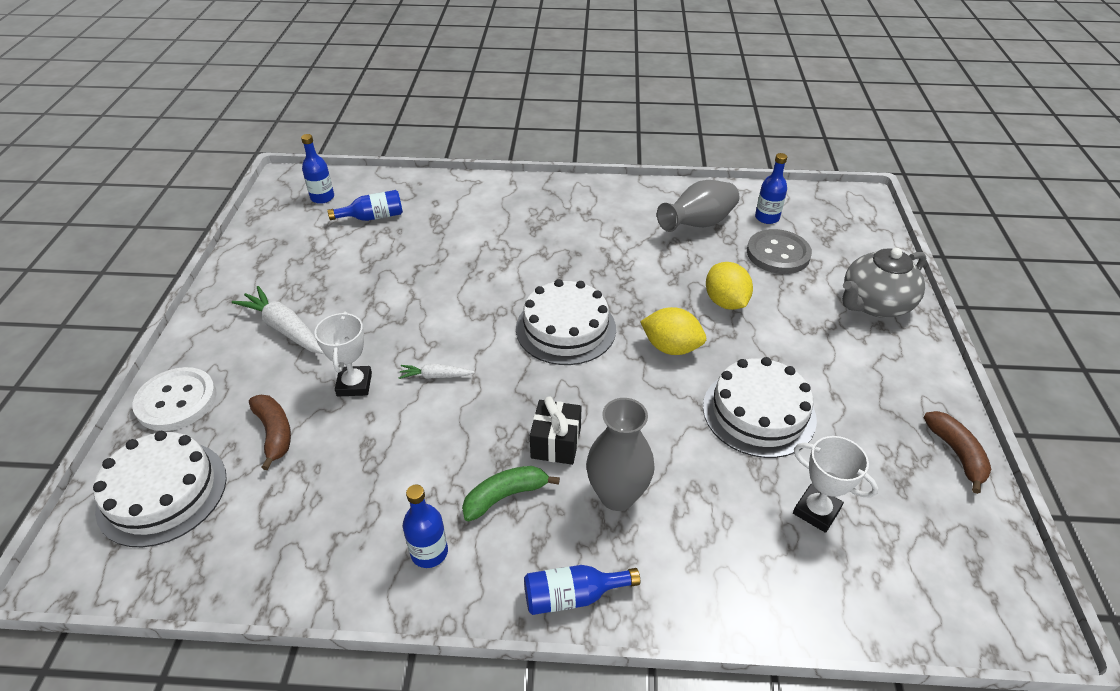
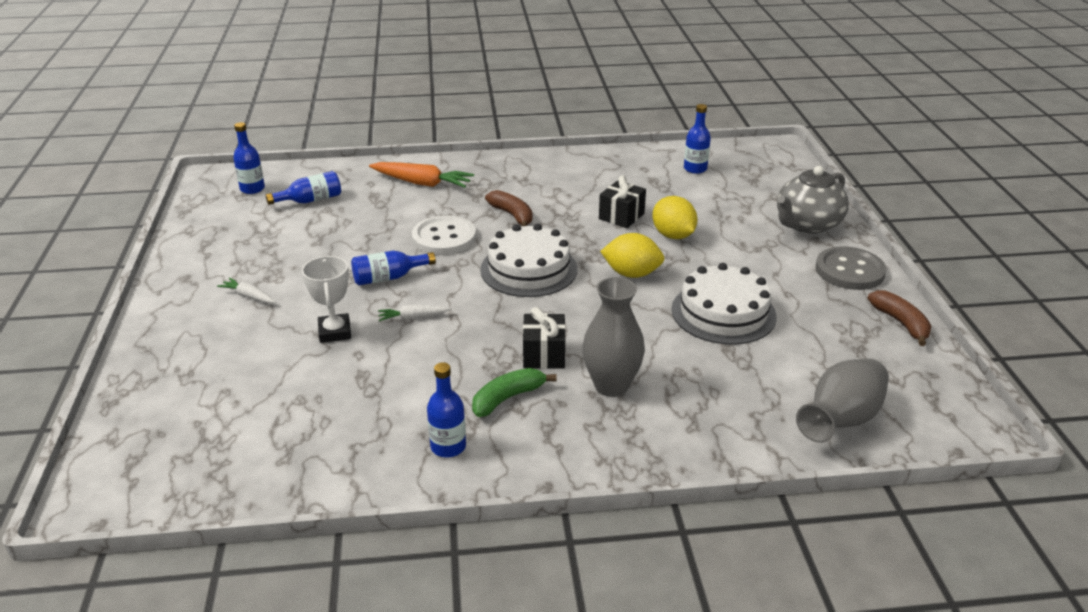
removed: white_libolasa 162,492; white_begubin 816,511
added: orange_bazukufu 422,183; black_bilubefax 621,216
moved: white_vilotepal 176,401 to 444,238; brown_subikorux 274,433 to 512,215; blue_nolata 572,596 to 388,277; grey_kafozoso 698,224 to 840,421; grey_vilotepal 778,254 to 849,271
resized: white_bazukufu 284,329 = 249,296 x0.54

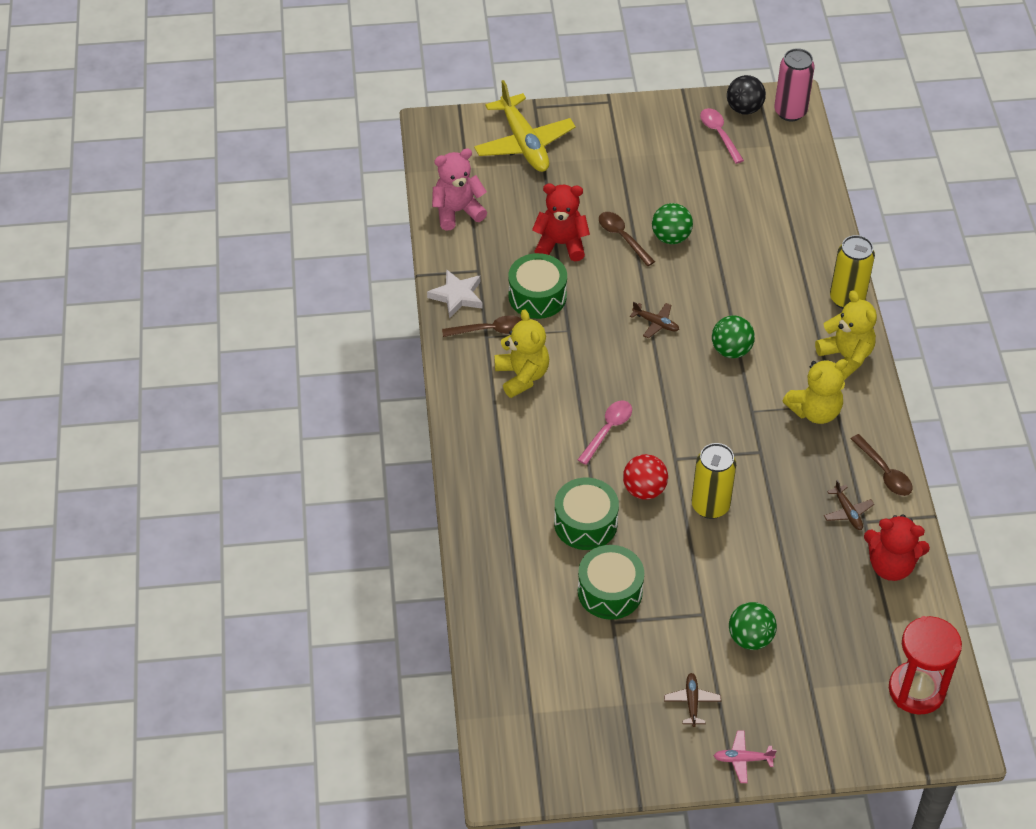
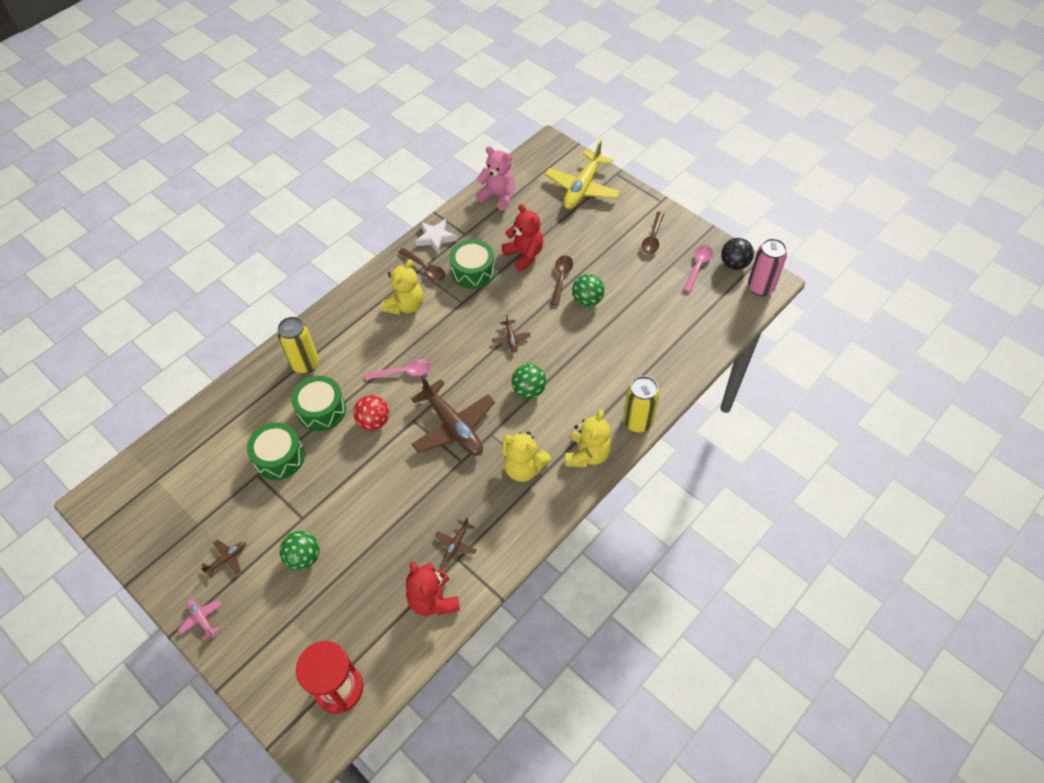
added: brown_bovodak 453,426
moved: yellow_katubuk 710,506 to 305,364; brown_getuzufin 884,472 to 653,238

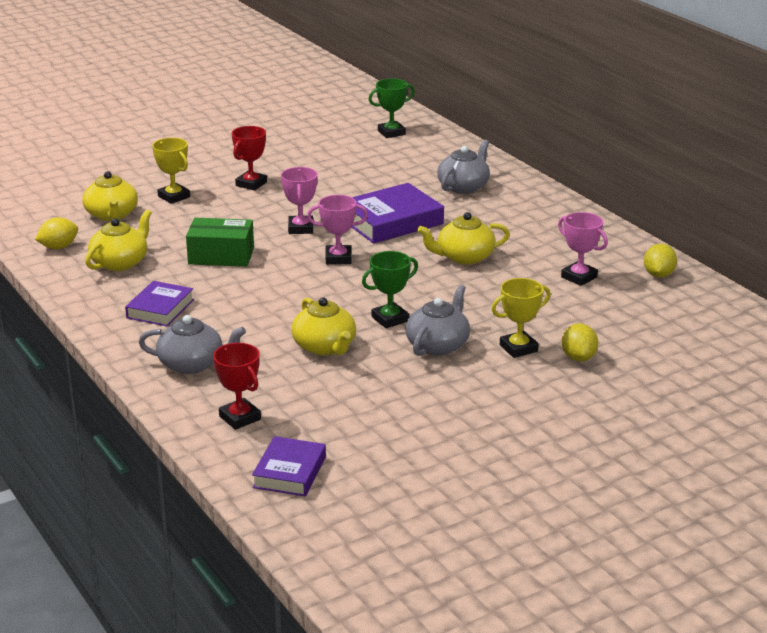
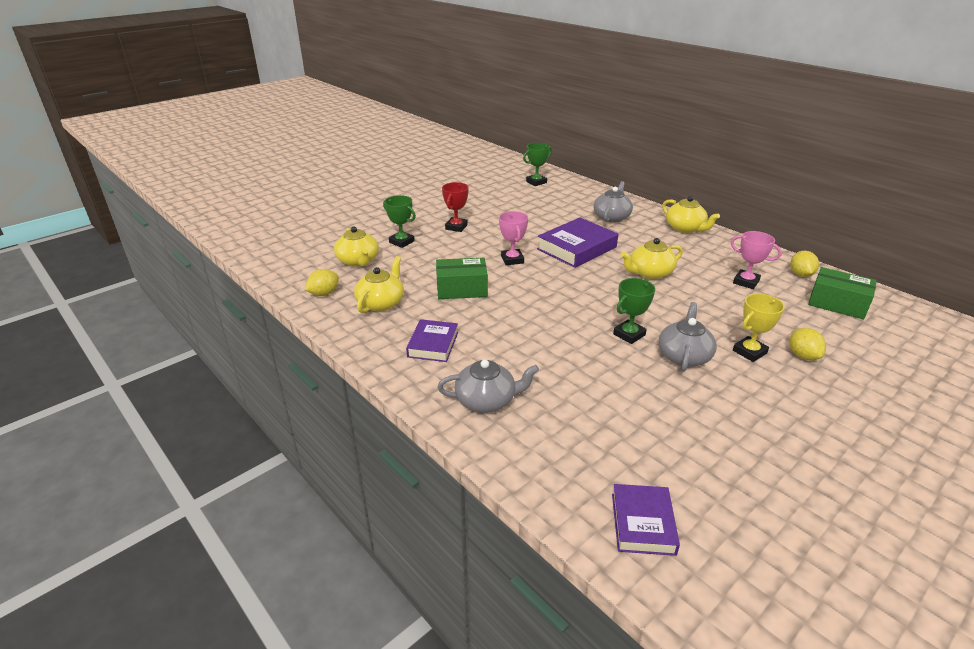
removed: red_begubin 240,418; pink_begubin 338,258
added: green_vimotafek 837,304
moved: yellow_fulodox 325,347 to 685,228
recoloured: yellow_begubin 174,197 to green_begubin 401,242

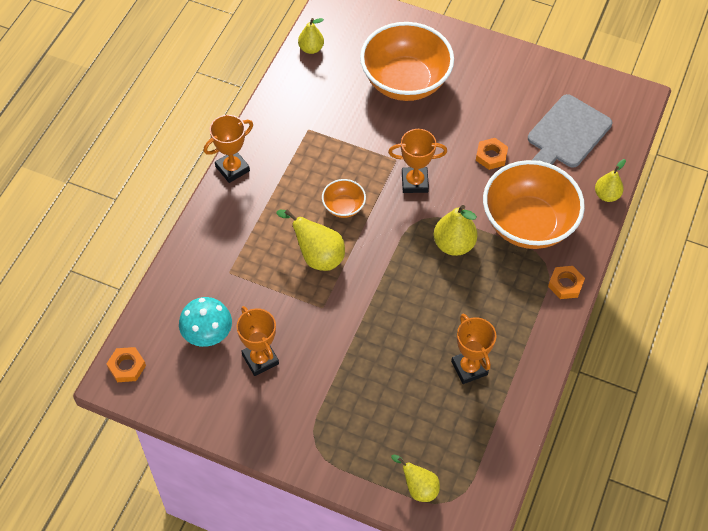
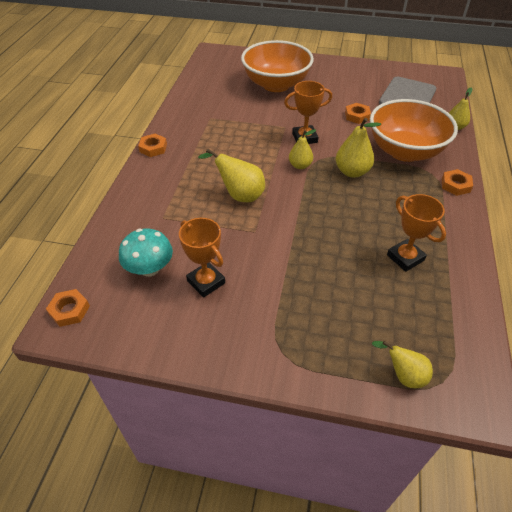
removed: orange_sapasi 343,207
moved: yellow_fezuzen 311,48 to 300,165
replaced: orange_begubin 232,169 to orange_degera 153,148

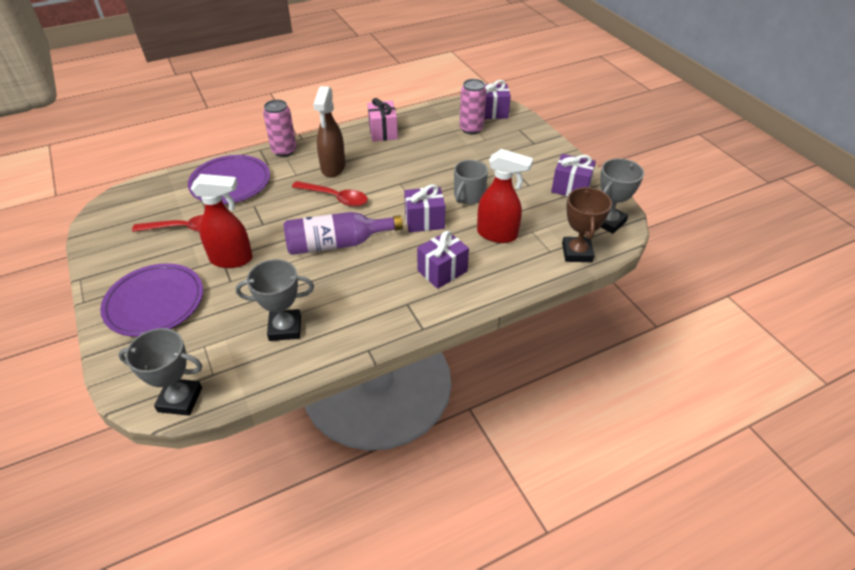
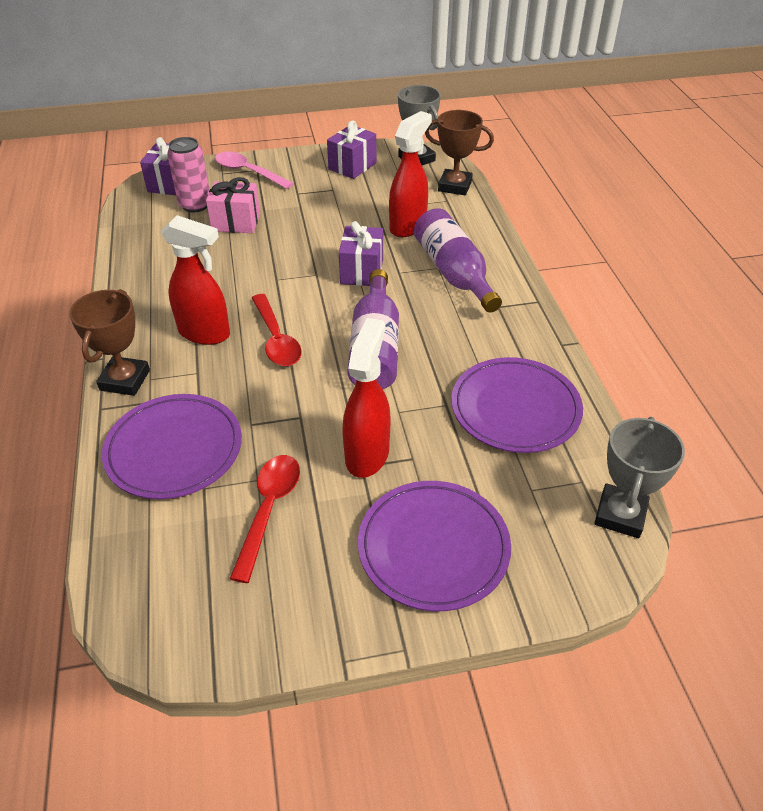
removed: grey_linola 468,196
added: pink_getuzufin 248,172
moved: pink_bilubefax 383,132 to 236,222
replaced: grey_begubin 285,328 to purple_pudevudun 515,408; pink_katubuk 284,151 to brown_begubin 125,380; purple_bilubefax 442,271 to purple_nolata 453,273
recoloured: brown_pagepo 333,168 to red_pagepo 205,333
turned: red_getuzufin 335,197 = 276,339 120 degrees clockwise

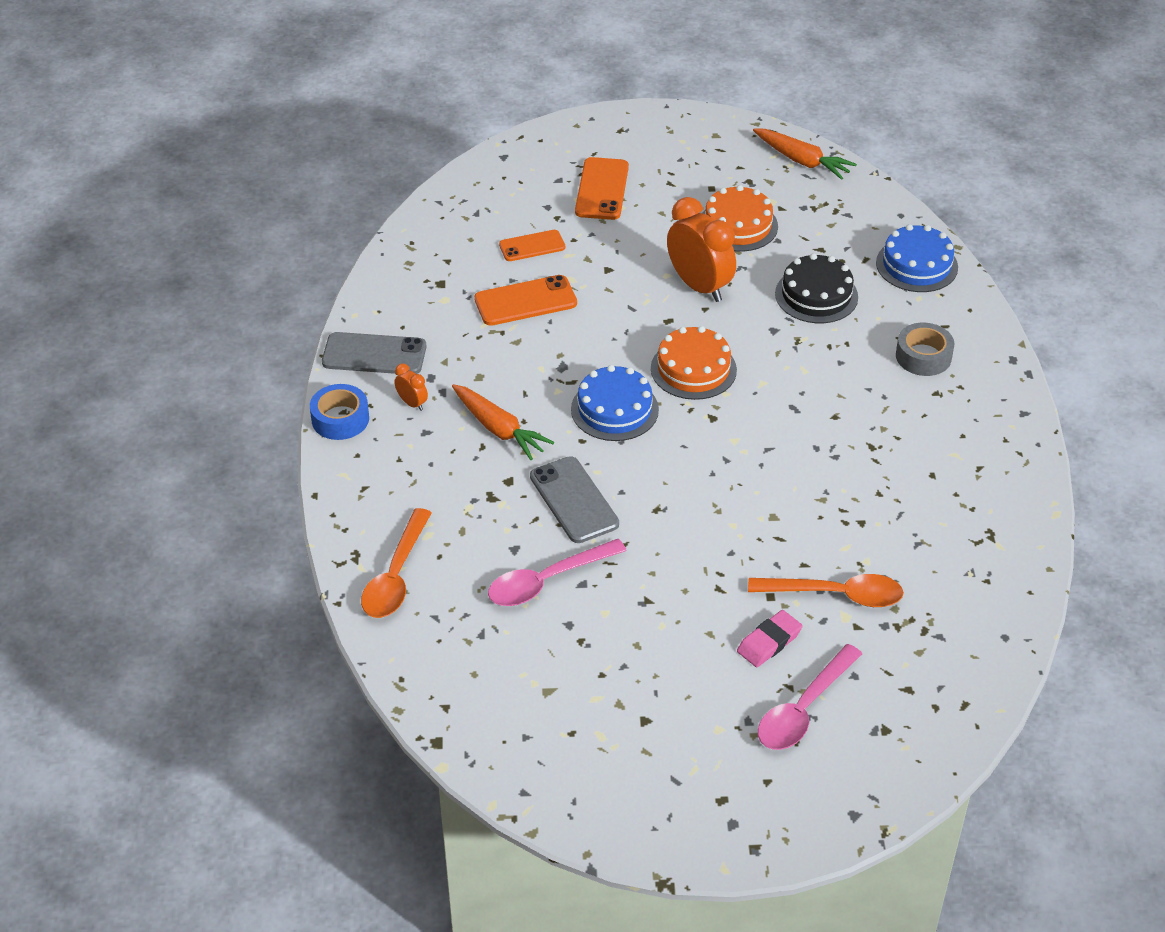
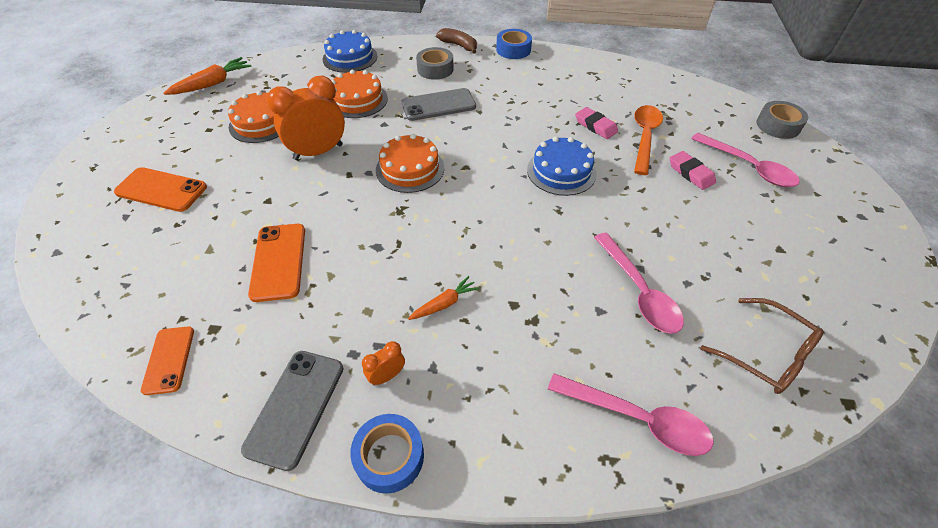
added: brown_subikorux 459,45; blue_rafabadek 513,50; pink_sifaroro 595,126; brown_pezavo 765,353; grey_rafabadek 778,126
moved: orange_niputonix 532,246 to 169,360; grey_niputonix 574,500 to 438,105; blue_libolasa 614,409 to 561,171
recoloured: orange_getuzufin 396,576 to pink_getuzufin 637,419; black_libolasa 816,295 to orange_libolasa 357,100
resized: orange_bazukufu 499,429 = 444,303 x0.61

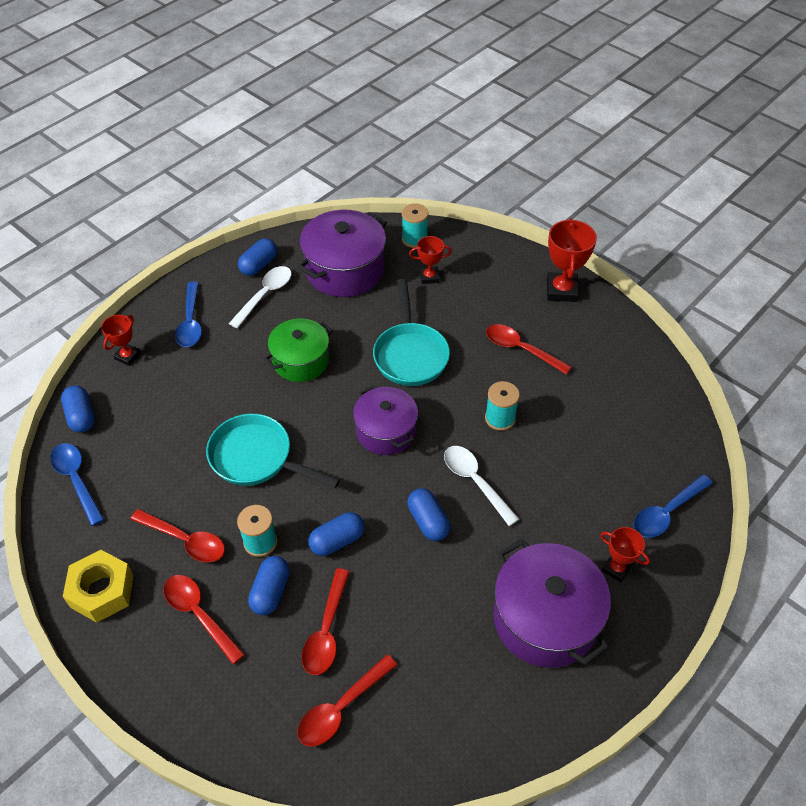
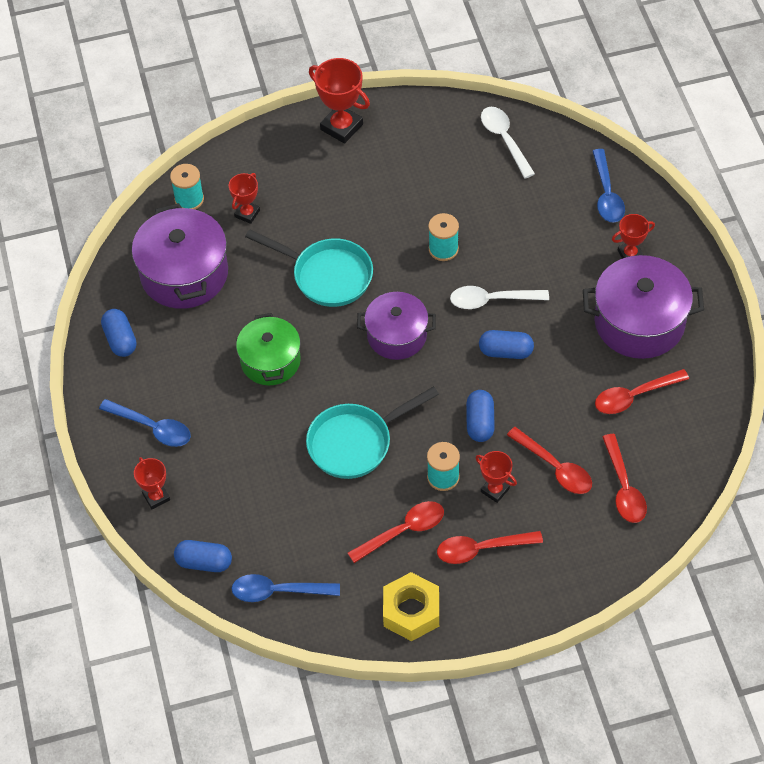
moved: white_getuzufin 265,295 to 504,140; red_getuzufin 521,349 to 634,396
replaced: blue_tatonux 270,591 to red_begubin 495,490

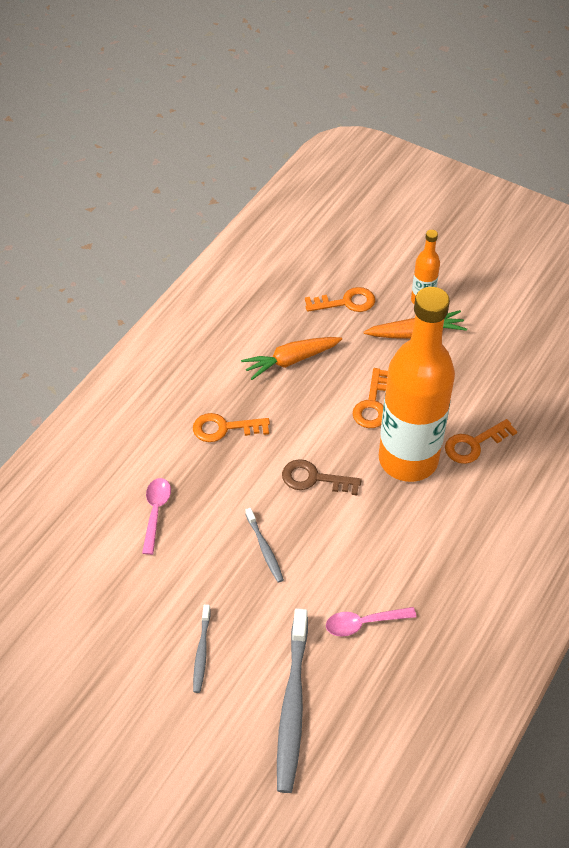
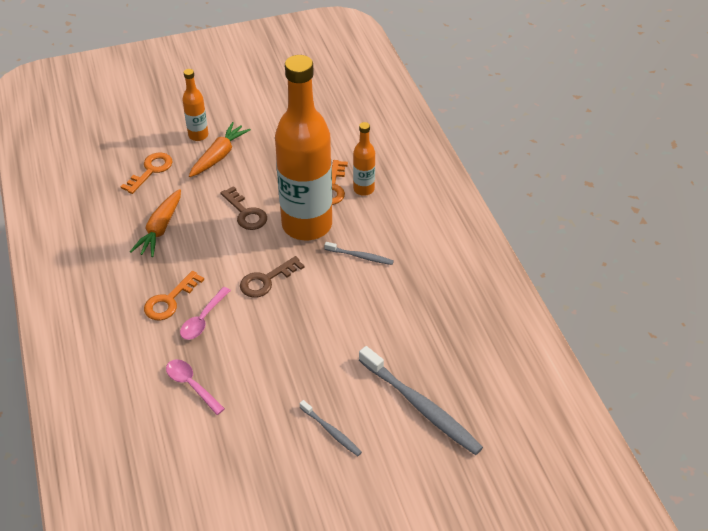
added: orange_nolata 363,189
moved: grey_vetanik 265,549 to 360,256; pink_getuzufin 363,623 to 203,319
recoloured: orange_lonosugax 372,404 to brown_lonosugax 246,213

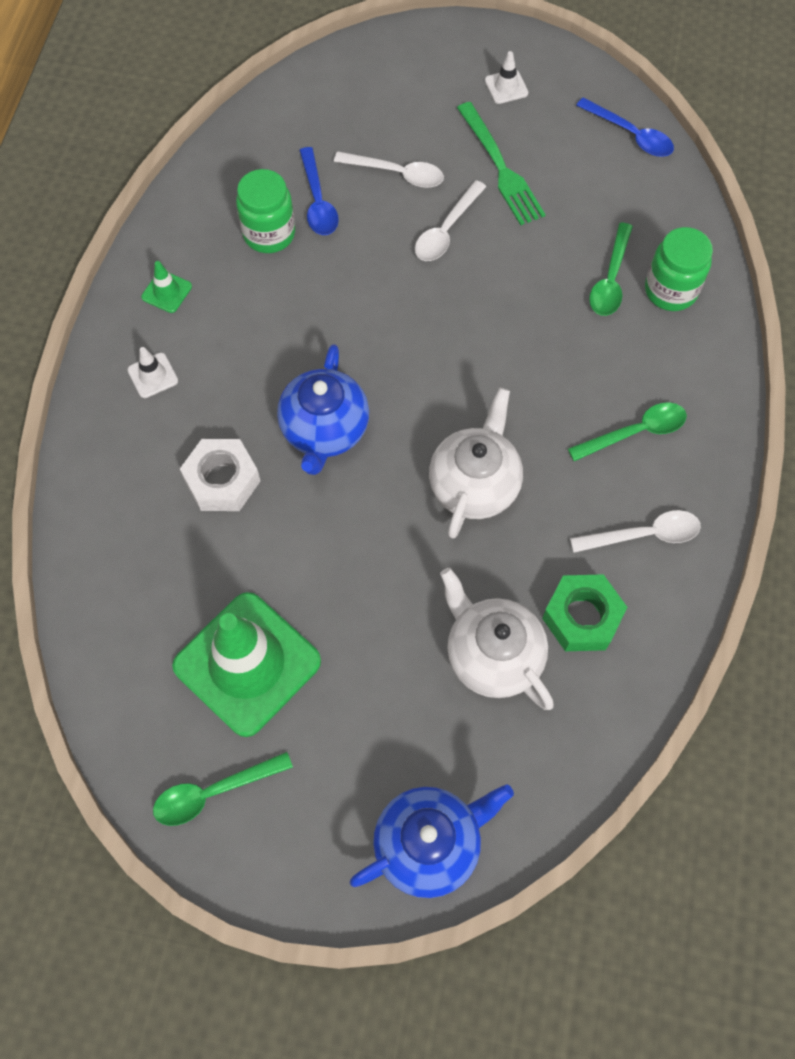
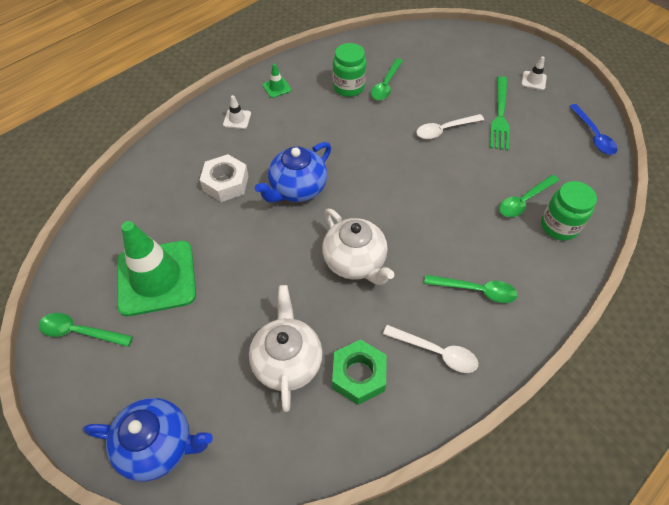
removed: white_getuzufin 396,174
recoloured: blue_getuzufin 318,201 to green_getuzufin 386,85
turned: white_fulodox 474,484 = 355,262 90 degrees clockwise

